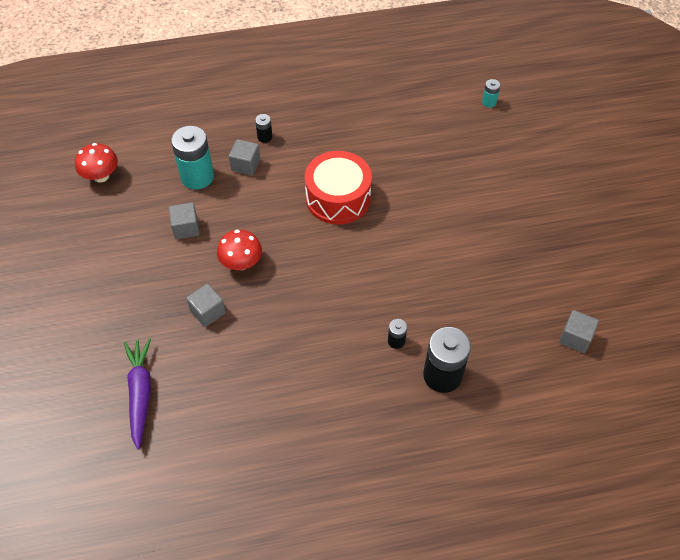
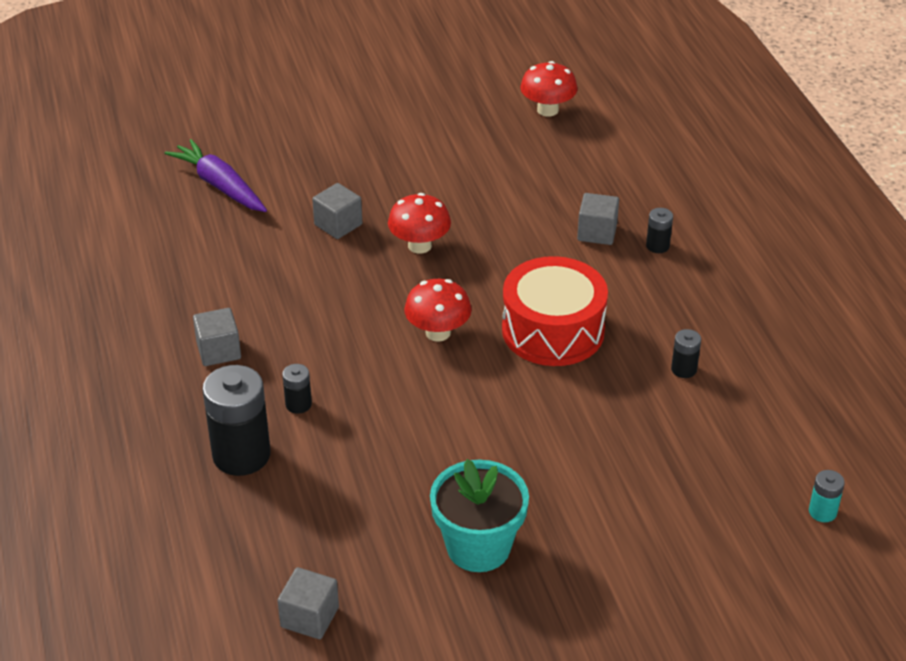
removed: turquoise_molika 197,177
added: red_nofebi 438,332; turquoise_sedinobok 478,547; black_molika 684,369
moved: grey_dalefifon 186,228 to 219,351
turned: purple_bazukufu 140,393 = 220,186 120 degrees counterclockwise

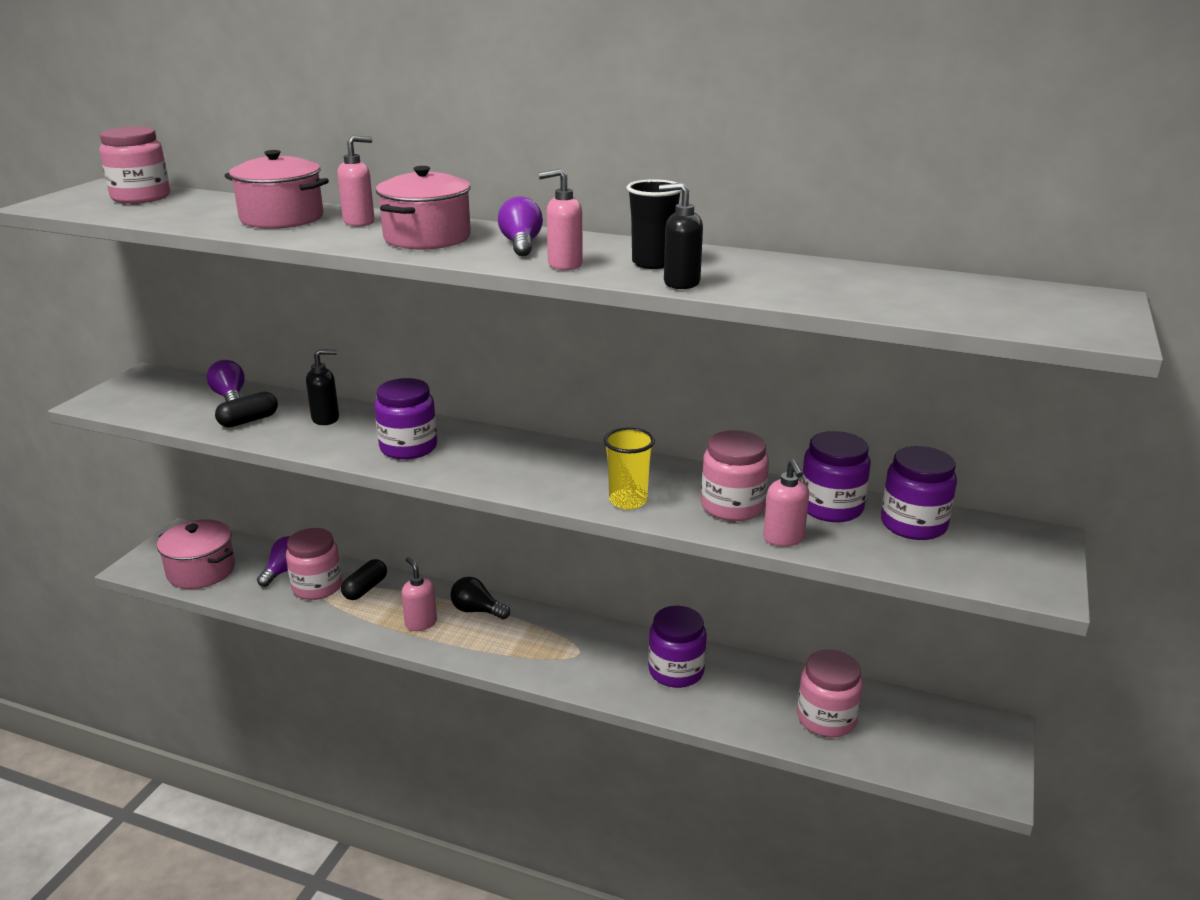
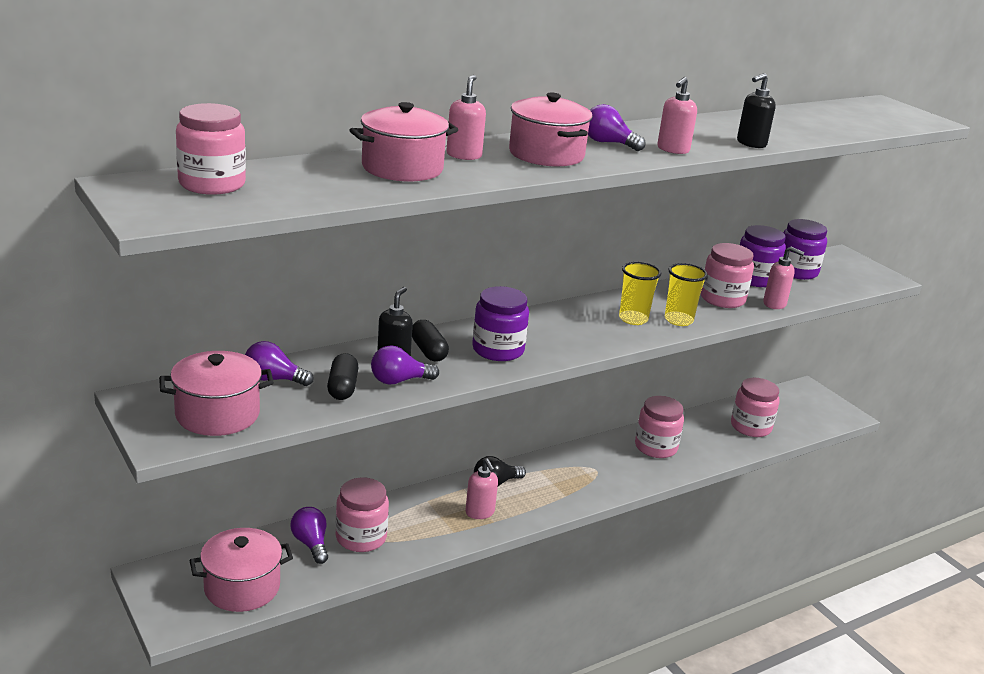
removed: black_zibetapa 652,263
added: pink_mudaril 217,414; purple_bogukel 399,381; yellow_zibetapa 633,319
moved: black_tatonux 365,589 to 428,351
recoloured: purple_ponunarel 676,671 to pink_ponunarel 655,447
turned: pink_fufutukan 421,623 = 480,513 120 degrees counterclockwise

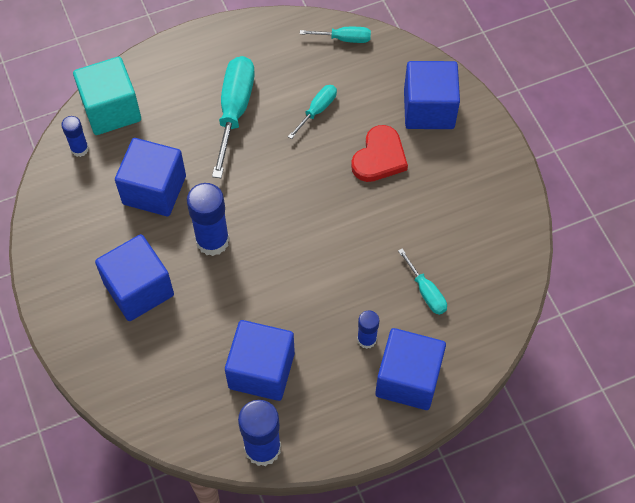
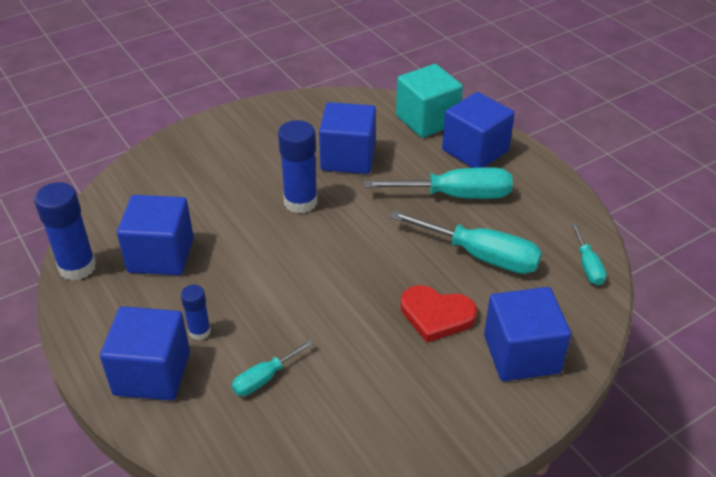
removed: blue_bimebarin 79,149
moved: blue_dalefifon 139,289 to 475,150
resized: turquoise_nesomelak 317,110 = 480,256 x1.88

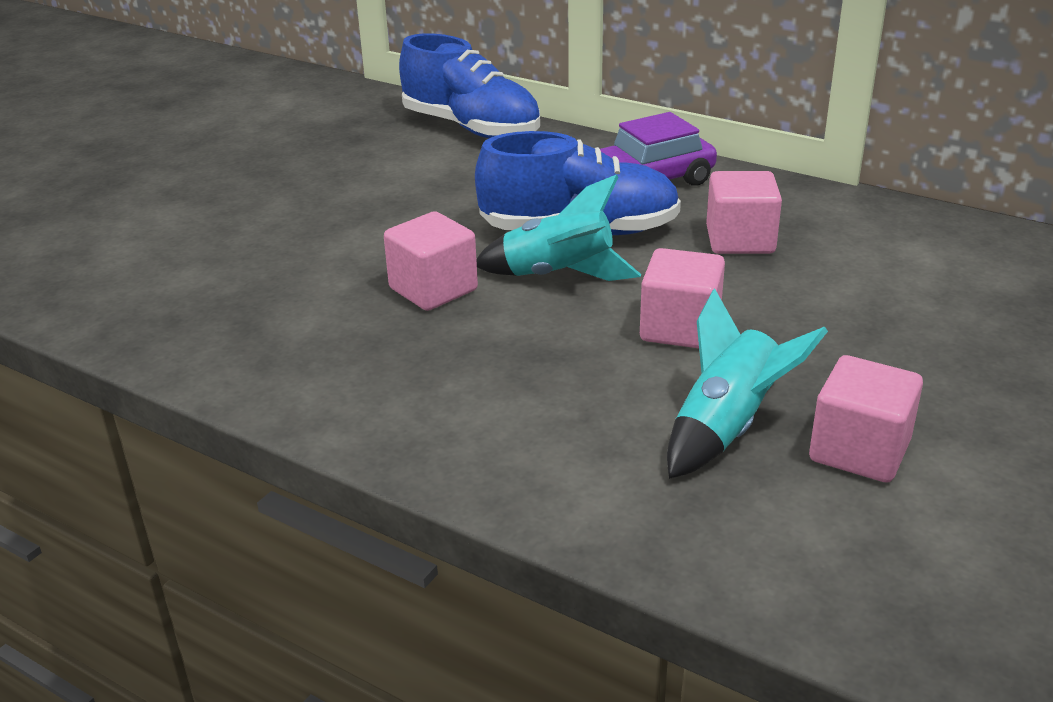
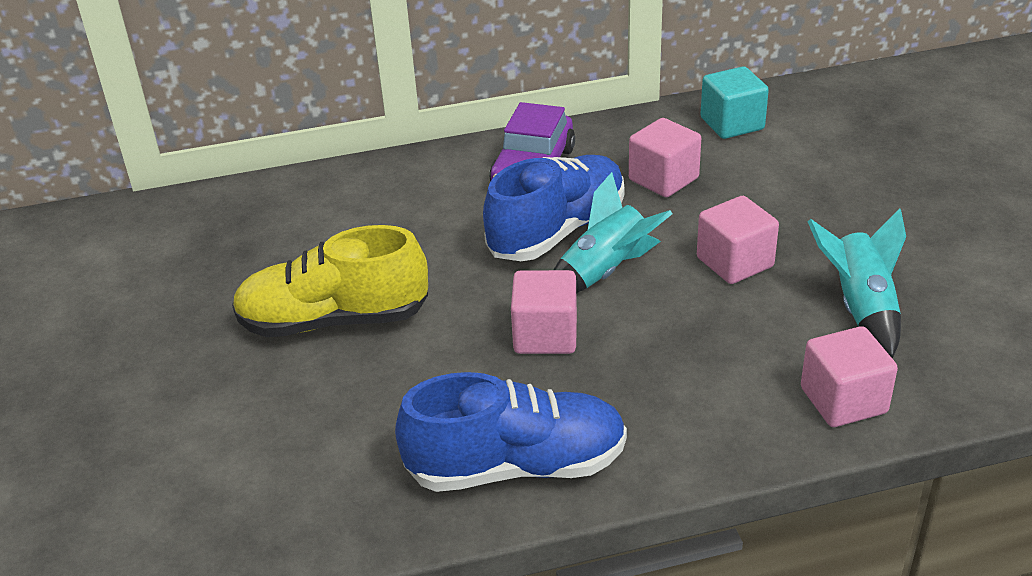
added: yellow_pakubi 334,320; turquoise_dalefifon 732,124
moved: blue_pakubi 471,128 to 516,466; pink_dalefifon 859,451 to 843,400

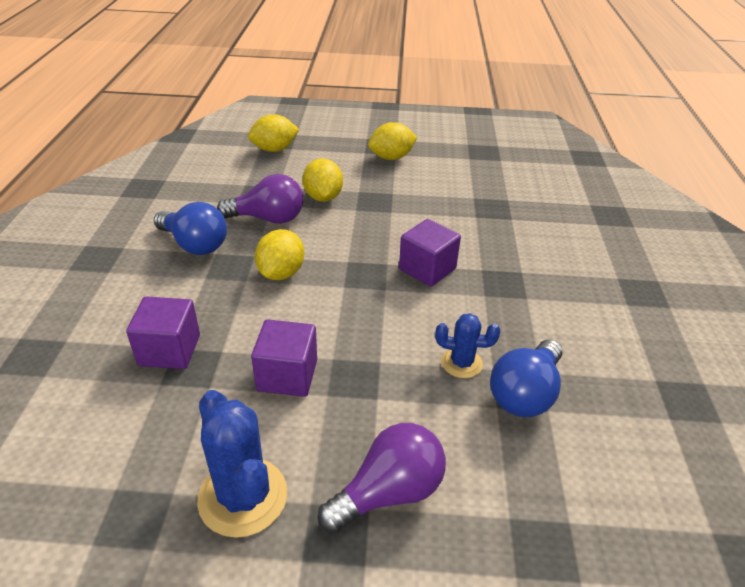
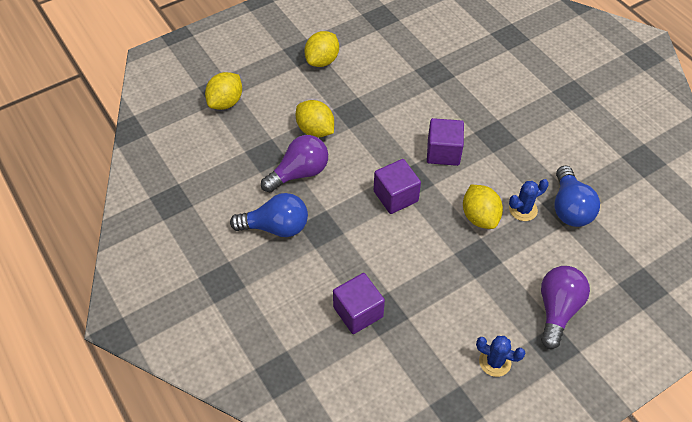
moved: purple_dalefifon 287,375 to 395,196; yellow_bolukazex 281,273 to 479,217
resized: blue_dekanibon 243,497 = 495,362 x0.58

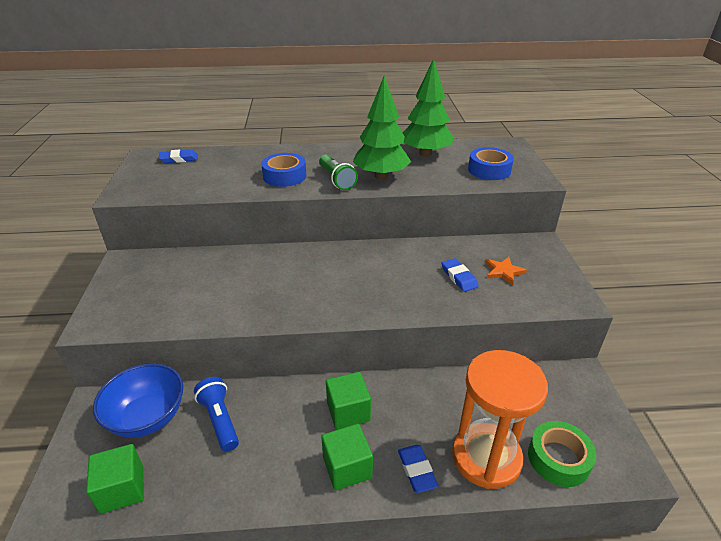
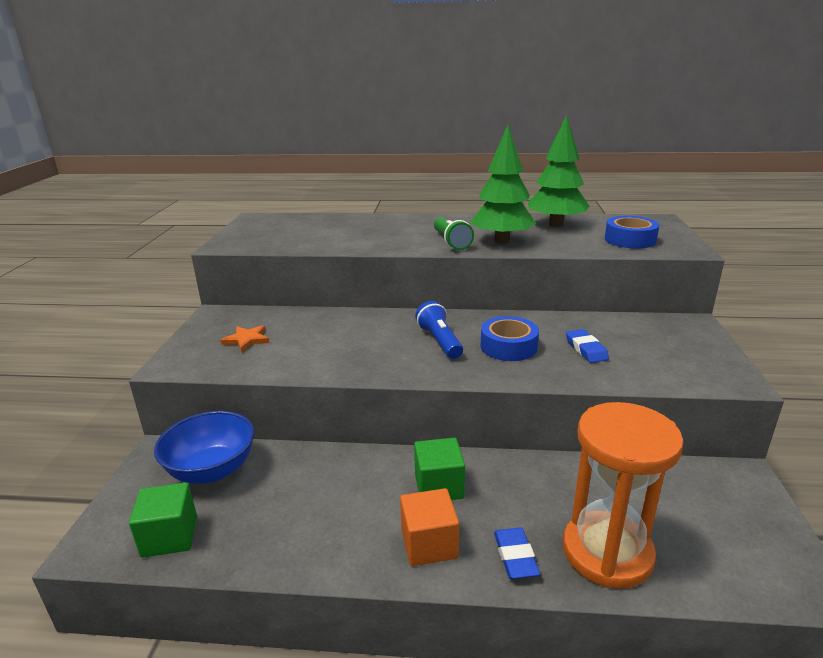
removed: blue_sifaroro 179,159; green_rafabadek 558,459
moved: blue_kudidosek 220,420 to 439,341; blue_rafabadek 284,176 to 508,346; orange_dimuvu 503,272 to 247,340
recoloured: green_dalefifon 347,467 to orange_dalefifon 429,544

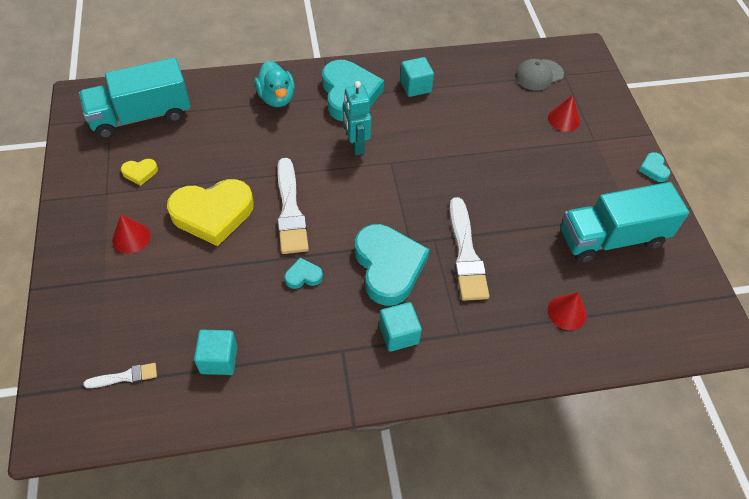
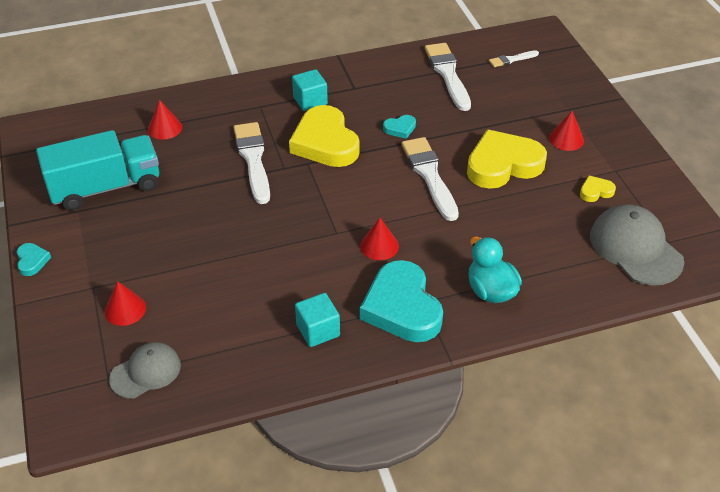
replaced: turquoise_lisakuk 141,116 to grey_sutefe 635,248; turquoise_dalefifon 219,359 to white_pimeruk 448,74; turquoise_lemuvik 356,145 to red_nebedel 379,246
recoloured: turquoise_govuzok 388,267 to yellow_govuzok 325,143

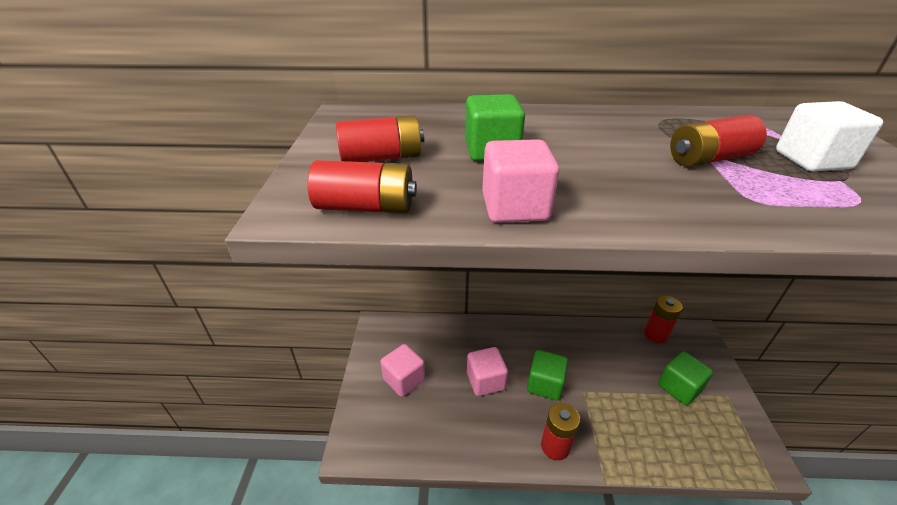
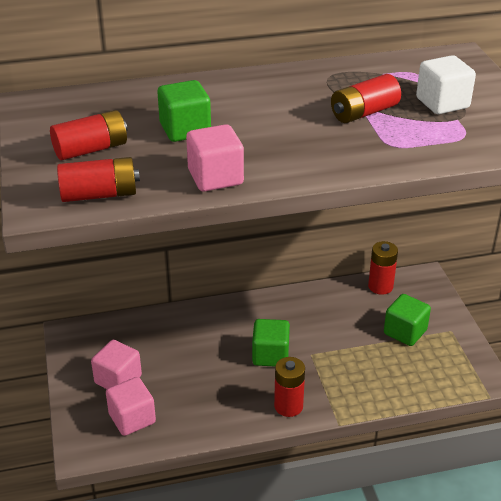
moved: pink_dalefifon 485,381 to 132,418

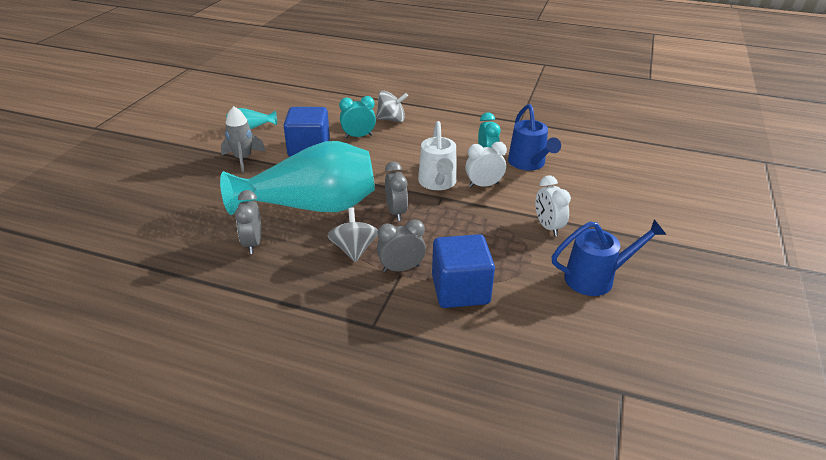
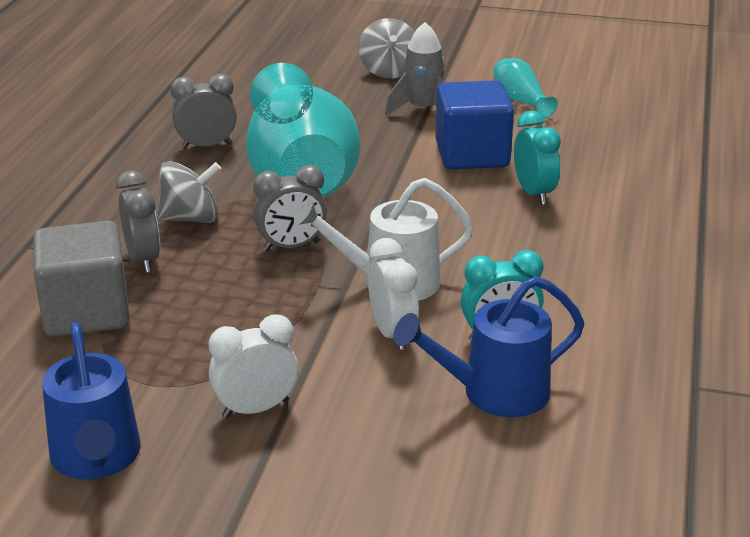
moved: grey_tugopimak 391,119 to 389,71
recoloured: blue_dalefifon 460,290 to grey_dalefifon 86,312

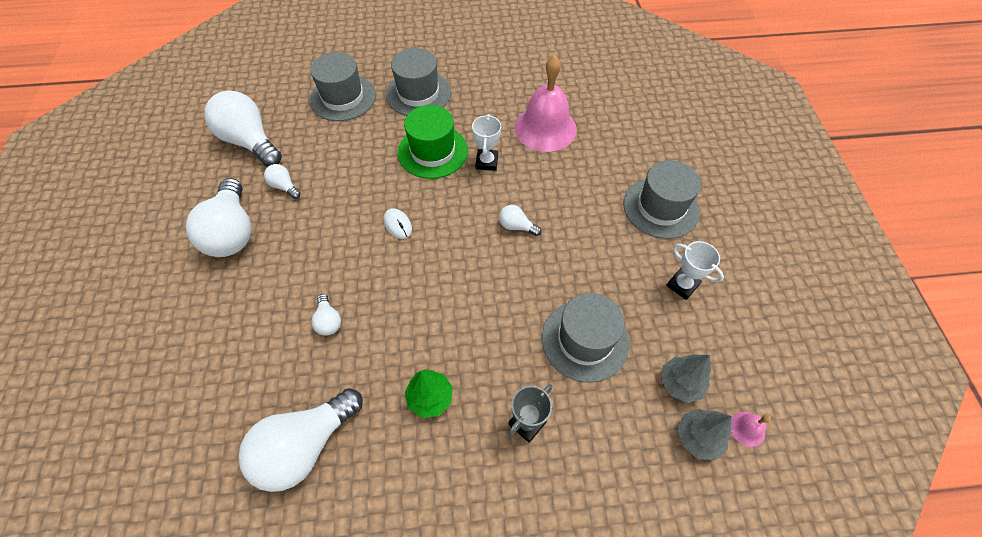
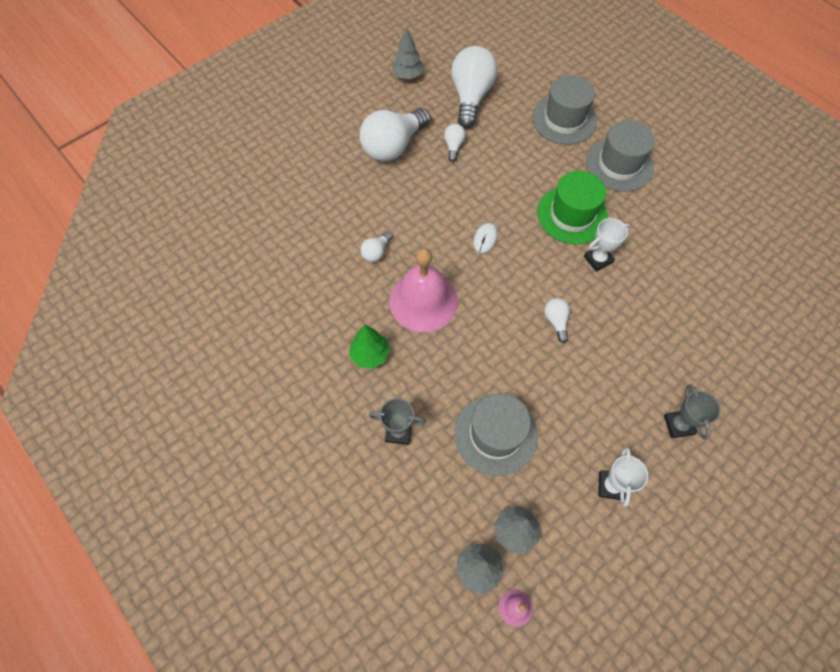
removed: white_bogukel 305,446
added: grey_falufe 407,75
moved: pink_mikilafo 545,128 to 423,301
replaced: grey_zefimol 661,207 to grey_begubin 678,425

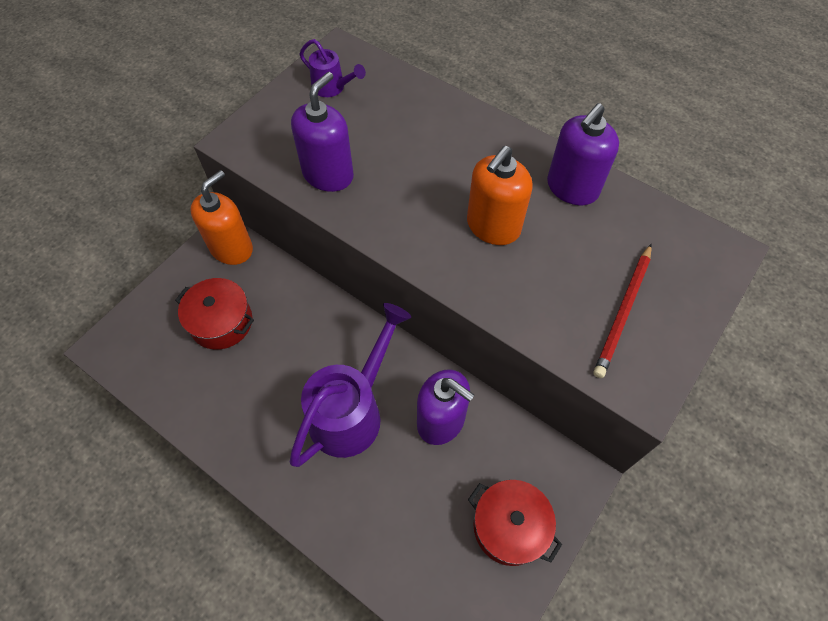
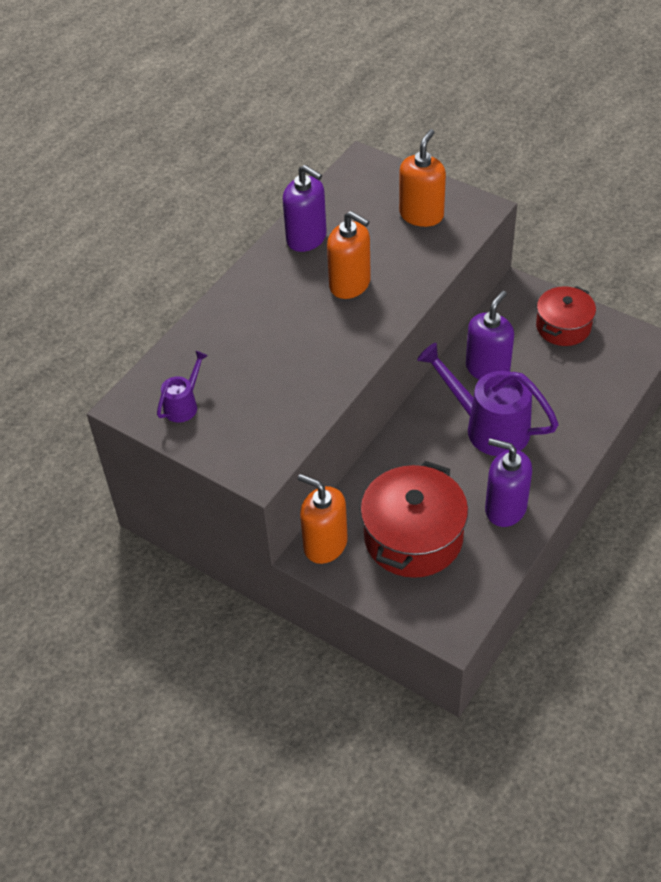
moved: purple_fufutukan 328,174 to 505,508
replaced: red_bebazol 623,311 to orange_fufutukan 421,215
resized: red_mudaril 221,322 = 413,537 x1.59

